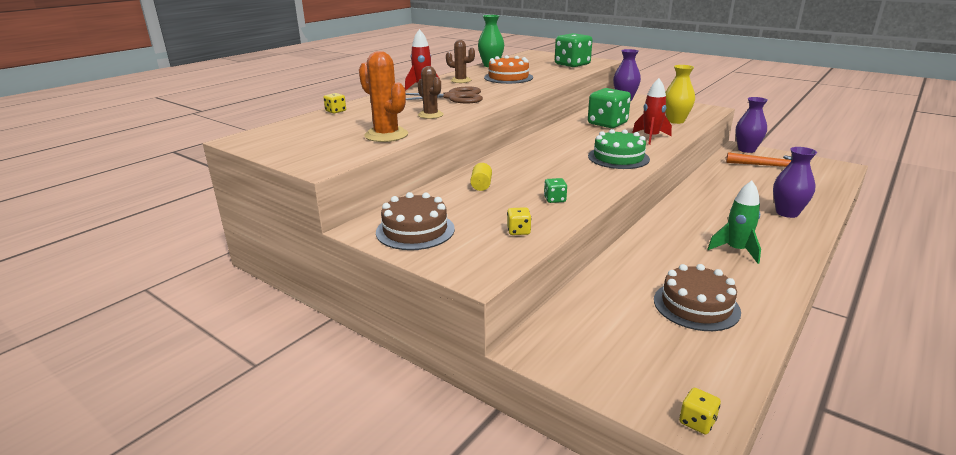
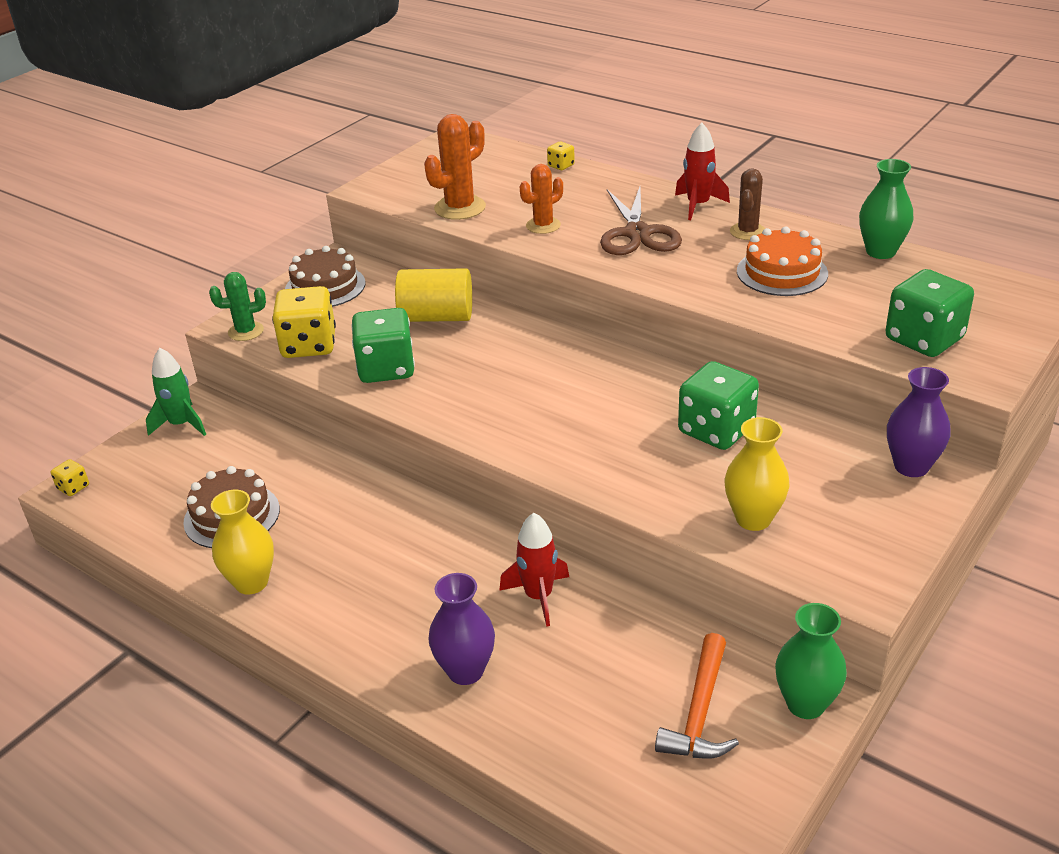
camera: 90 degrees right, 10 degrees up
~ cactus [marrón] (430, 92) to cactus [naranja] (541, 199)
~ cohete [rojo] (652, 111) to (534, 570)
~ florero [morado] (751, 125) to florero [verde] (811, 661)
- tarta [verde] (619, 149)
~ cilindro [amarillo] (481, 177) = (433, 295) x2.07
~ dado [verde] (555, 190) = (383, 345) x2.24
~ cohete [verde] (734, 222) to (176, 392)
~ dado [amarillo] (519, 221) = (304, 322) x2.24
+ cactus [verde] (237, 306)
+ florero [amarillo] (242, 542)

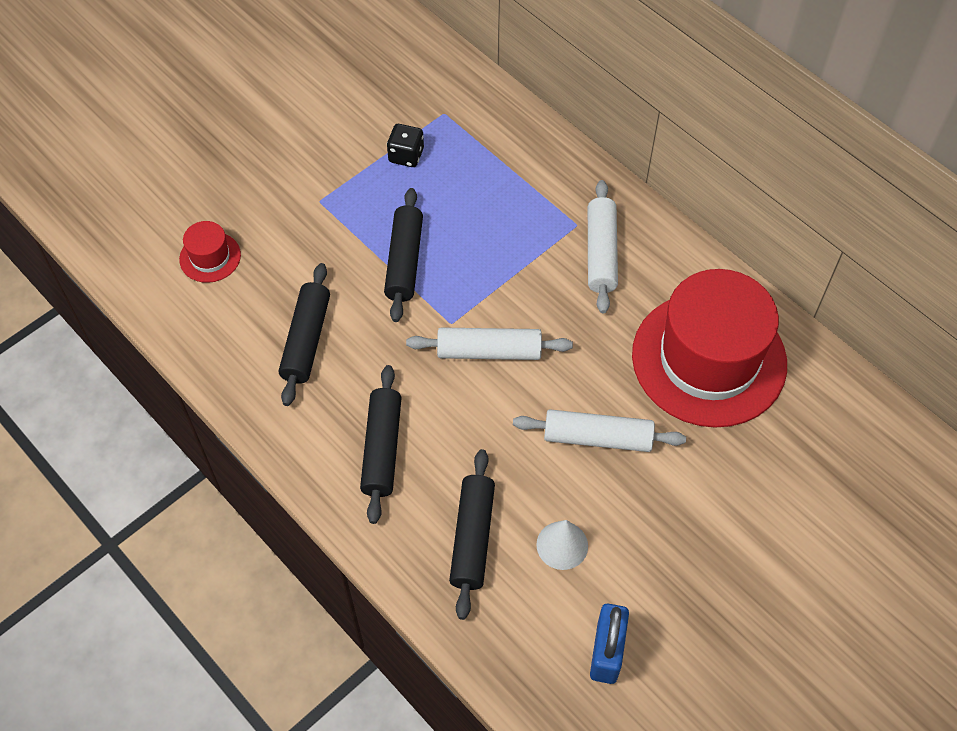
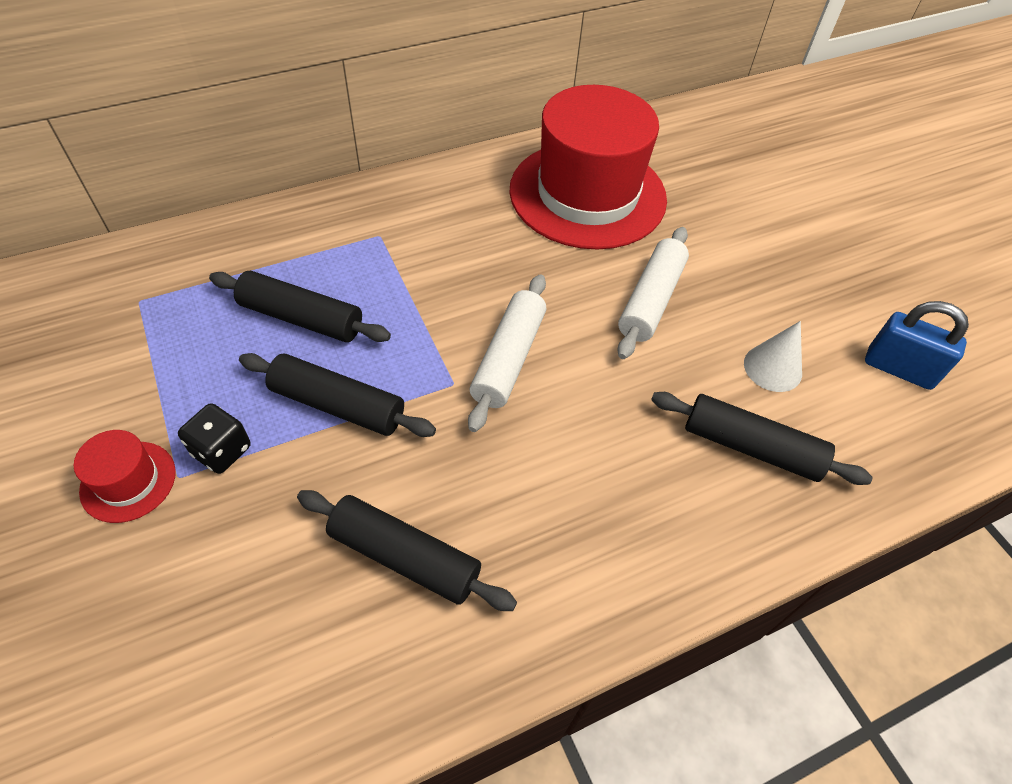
camera: 75 degrees left, 5 degrees down
~ dado [negro] (405, 145) to (214, 438)
- rodillo [blanco] (603, 246)
~ sombrero [rojo] (210, 252) to (125, 476)
~ rodillo [negro] (381, 444) to (300, 306)

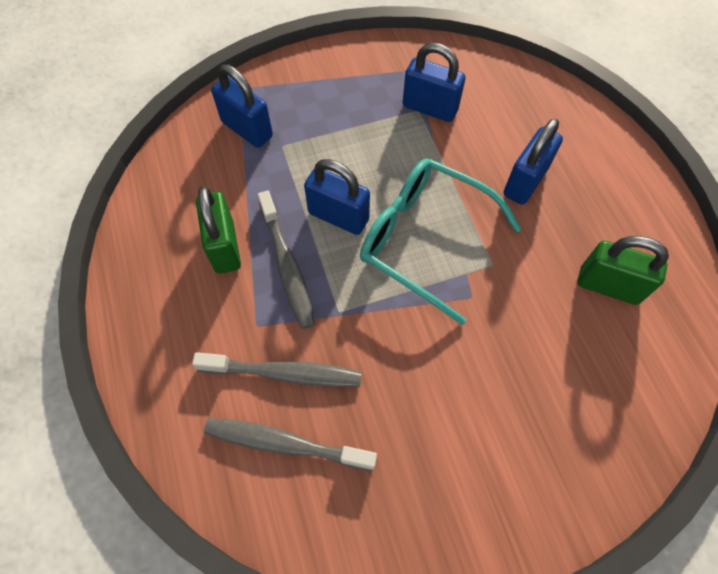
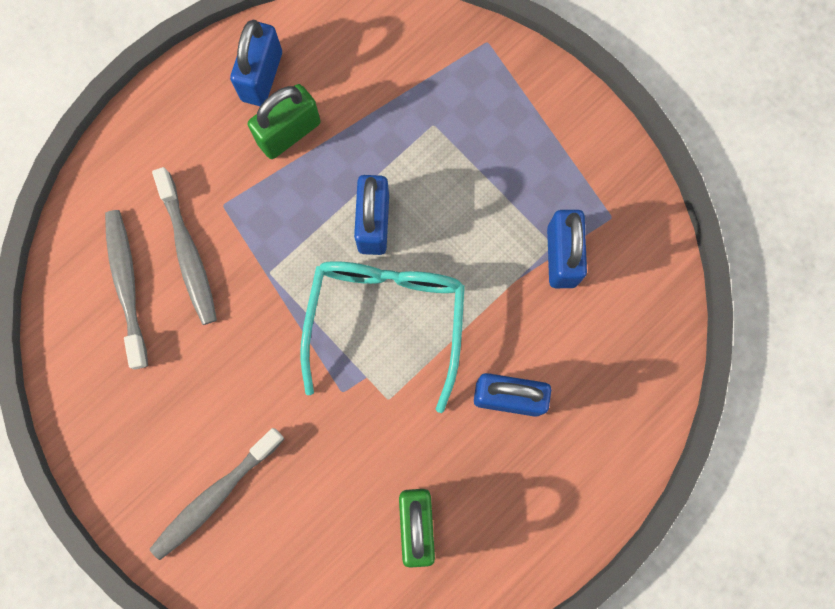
camera: 65 degrees right, 15 degrees up
~ candado [azul] (242, 106) to (256, 62)
~ cepillo de dientes [gris] (286, 259) to (217, 494)

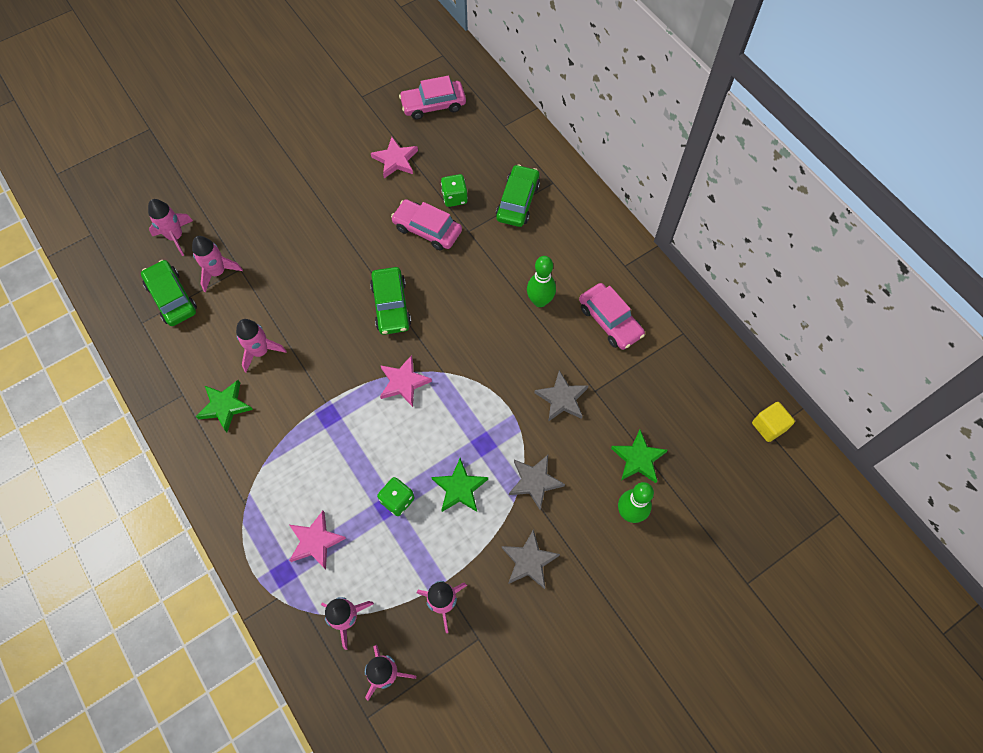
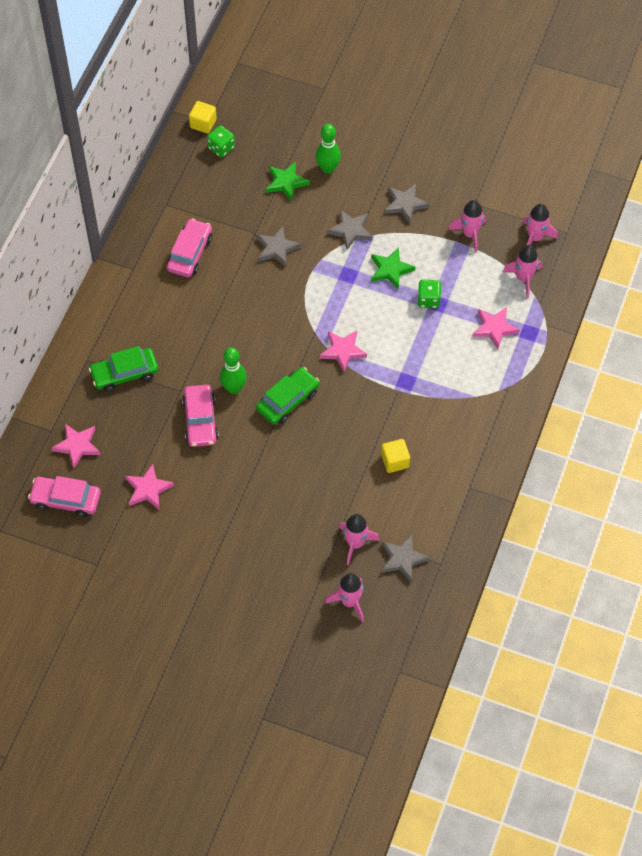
camera: 125 degrees left, 5 degrees down
~ coche [rosa] (432, 98) = (64, 496) 150 degrees clockwise
~ dado [verde] (454, 190) to (221, 141)
~ bolo [verde] (541, 281) to (233, 370)
~ coche [verde] (169, 293) to estrella [gris] (406, 558)
~ cohete [rosa] (261, 345) to cubo [amarillo] (395, 456)
- estrella [verde] (224, 406)
+ estrella [rosa] (76, 446)

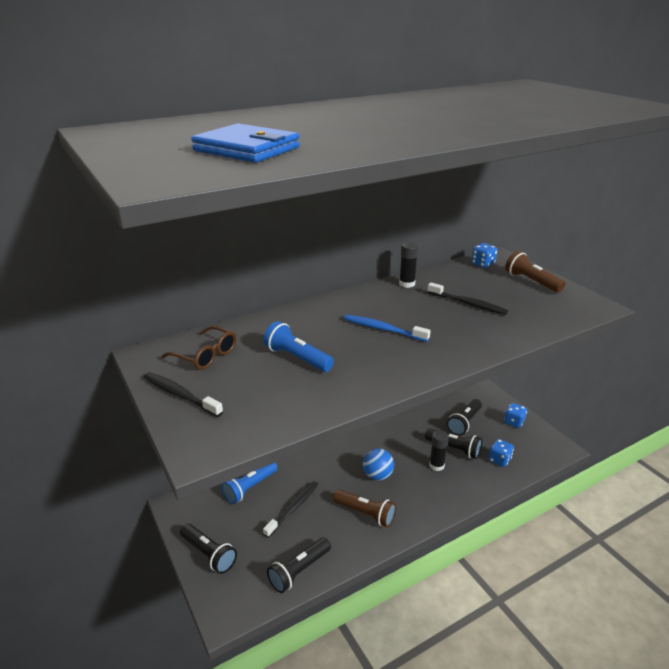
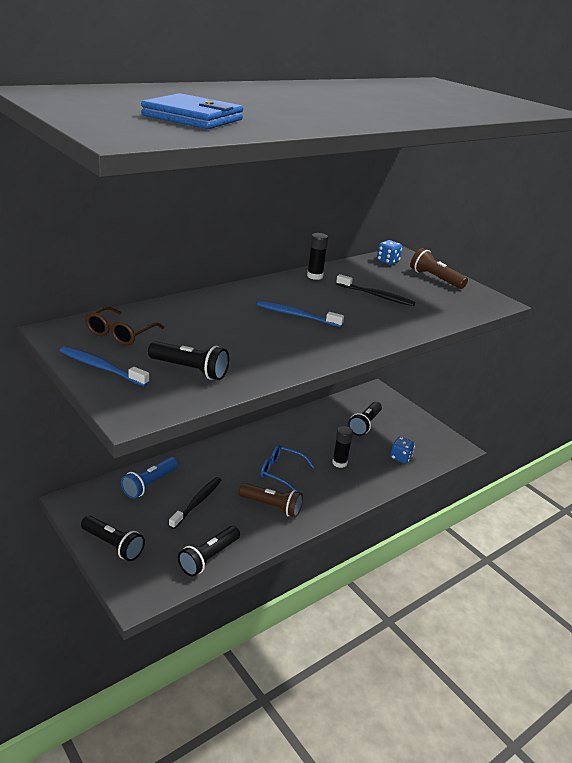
camera: 10 degrees left, 0 degrees up
- lámpara de mano [azul] (298, 346)
~ gafas [marrón] (199, 348) = (124, 325) 90 degrees clockwise
~ cepillo de dientes [negro] (183, 394) to cepillo de dientes [azul] (104, 366)
- dado [azul] (515, 415)
~ lámpara de mano [negro] (453, 443) to (188, 360)
~ pelota [azul] (378, 464) to gafas [azul] (287, 468)

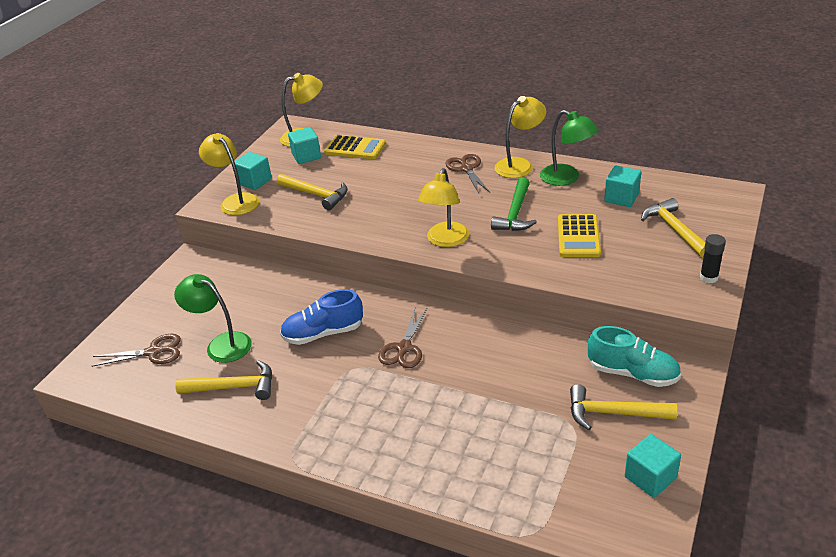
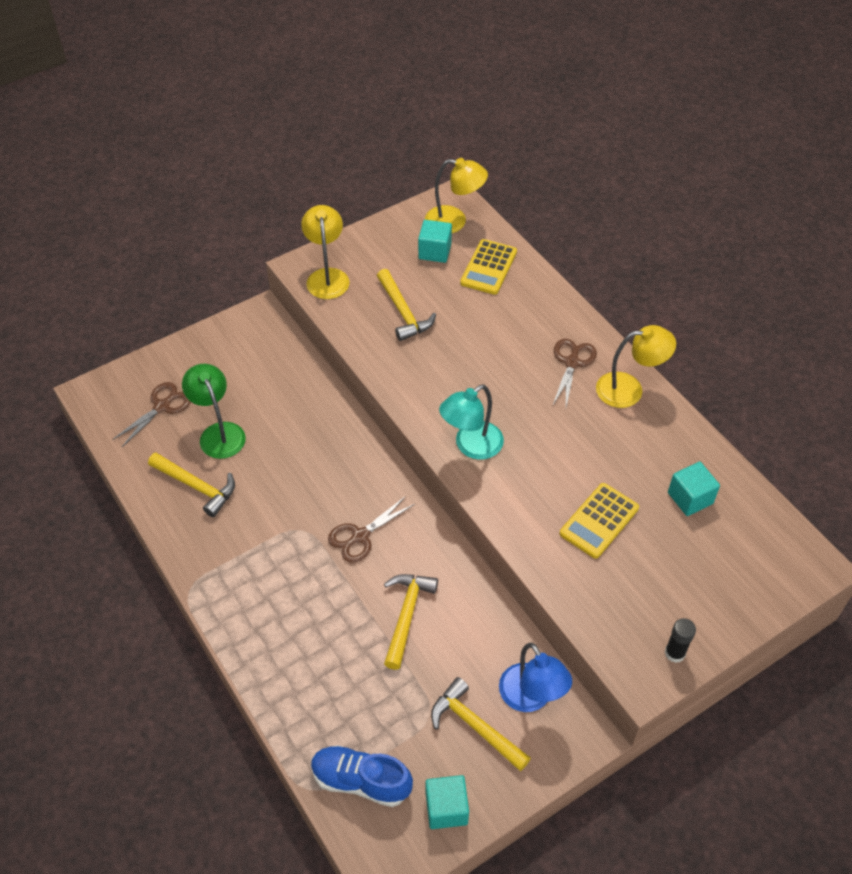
camera: 30 degrees right, 15 degrees up
- lámpara [verde] (569, 148)
~ calculadora [amarillo] (355, 147) = (488, 267) 60 degrees clockwise
- cubo [turquesa] (253, 171)
~ lámpara [amarillo] (443, 207) to lámpara [turquesa] (471, 422)
- martillo [verde] (514, 204)
~ martillo [amarillo] (673, 228) to (411, 622)
~ zapato [azul] (321, 317) to (362, 776)
~ zapato [turquesa] (634, 356) to lámpara [azul] (535, 677)
~ tijeras [marrón] (136, 350) = (151, 414) 75 degrees counterclockwise

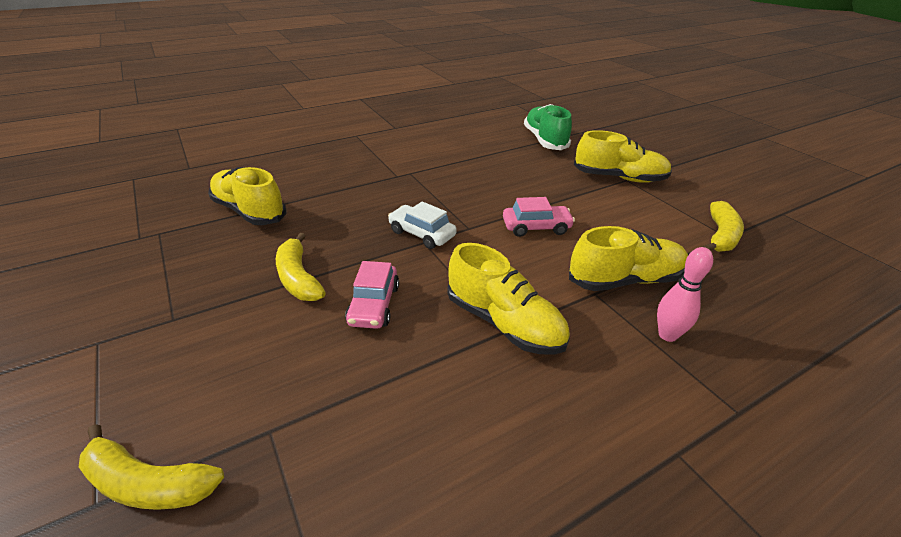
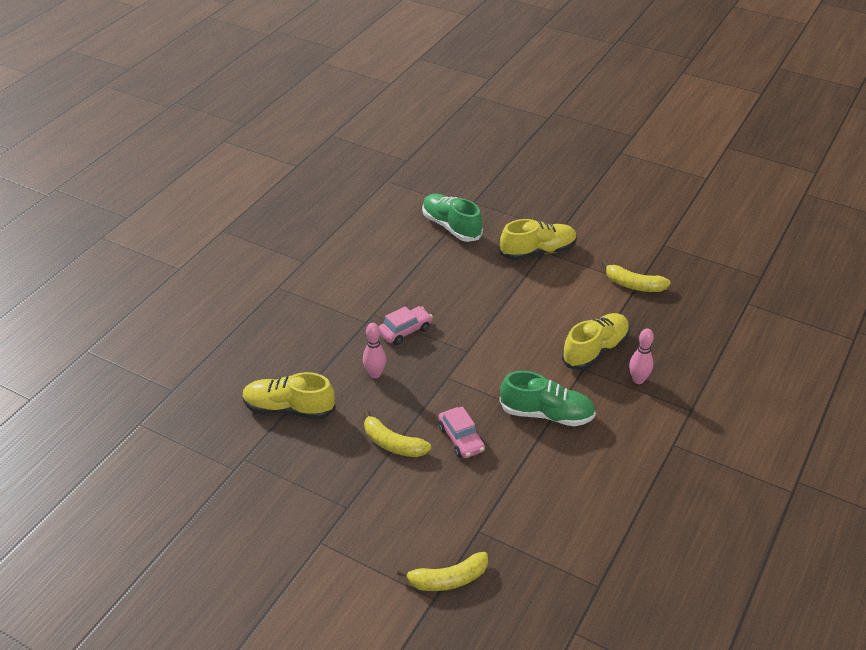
camera: 30 degrees left, 5 degrees up
~ coche [rosa] (539, 217) to (406, 325)
~ plátano [amarillo] (723, 226) = (636, 276) 120 degrees clockwise
- coche [blanco] (422, 225)
~ zapato [amarillo] (508, 299) to zapato [verde] (547, 398)
+ bolo [rosa] (374, 350)

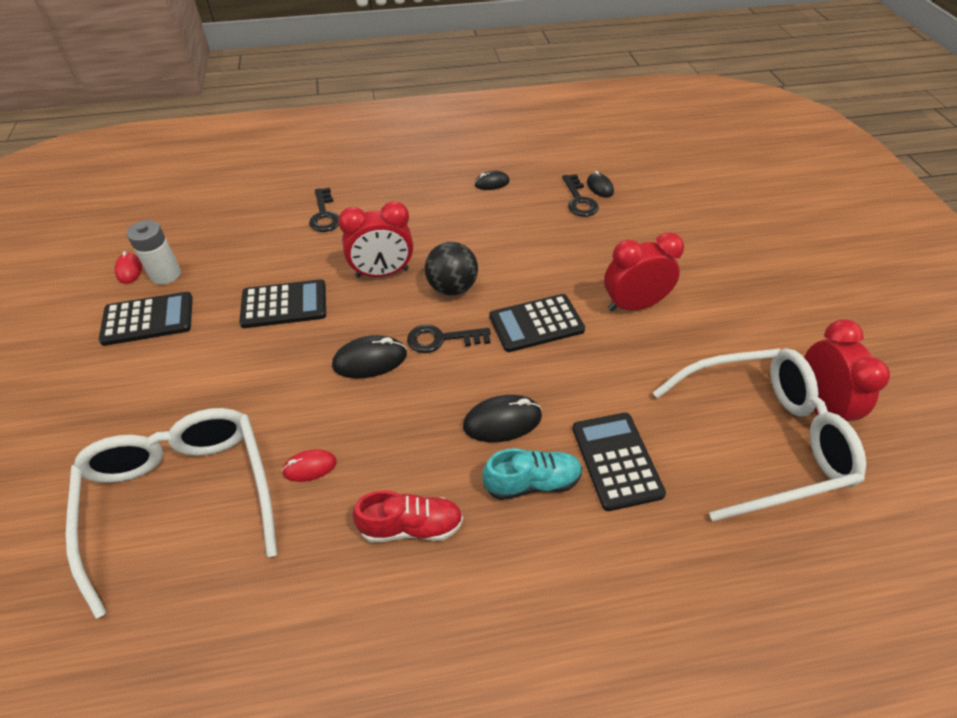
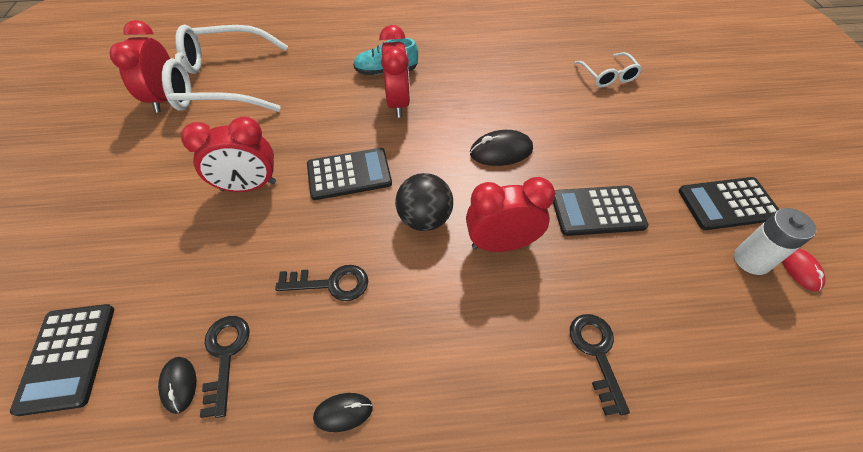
camera: 175 degrees left, 5 degrees up
~ llave [negro] (449, 339) to (321, 283)
~ ratón [negro] (502, 418) to despertador [rojo] (394, 71)
~ gafas [blanco] (171, 513) = (608, 69) x0.47
~ calculadora [negro] (619, 461) to (62, 360)
- ratón [rojo] (309, 465)
- zapato [rojo] (407, 516)

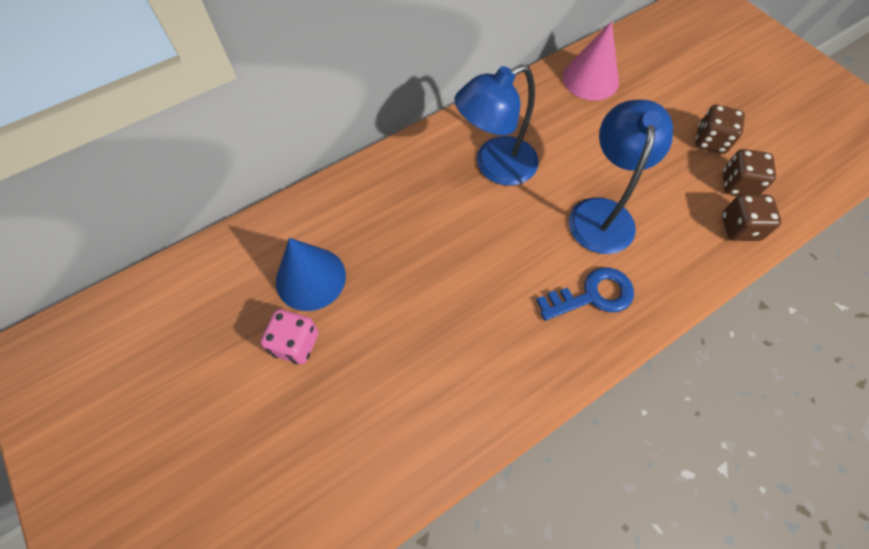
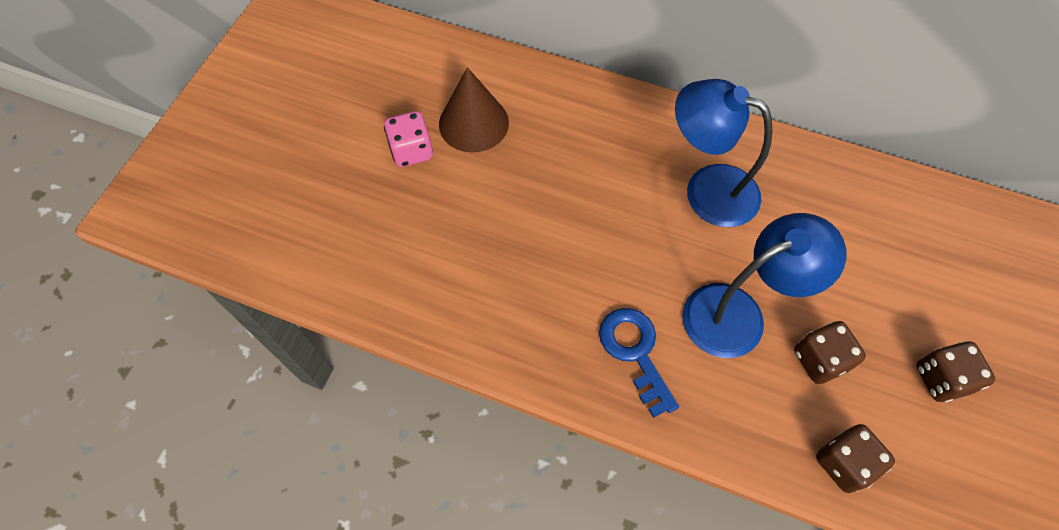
camera: 55 degrees right, 0 degrees up
- cono [rosa] (590, 60)
~ dado [marrón] (749, 172) to (830, 352)
~ cono [azul] (311, 274) to cono [marrón] (474, 109)
~ llave [azul] (585, 294) = (639, 363) 150 degrees counterclockwise

